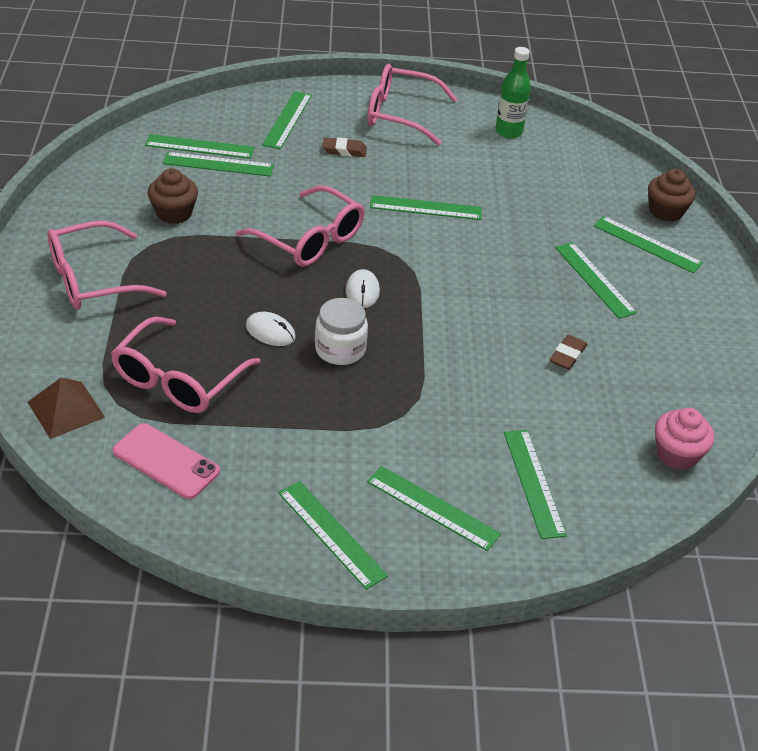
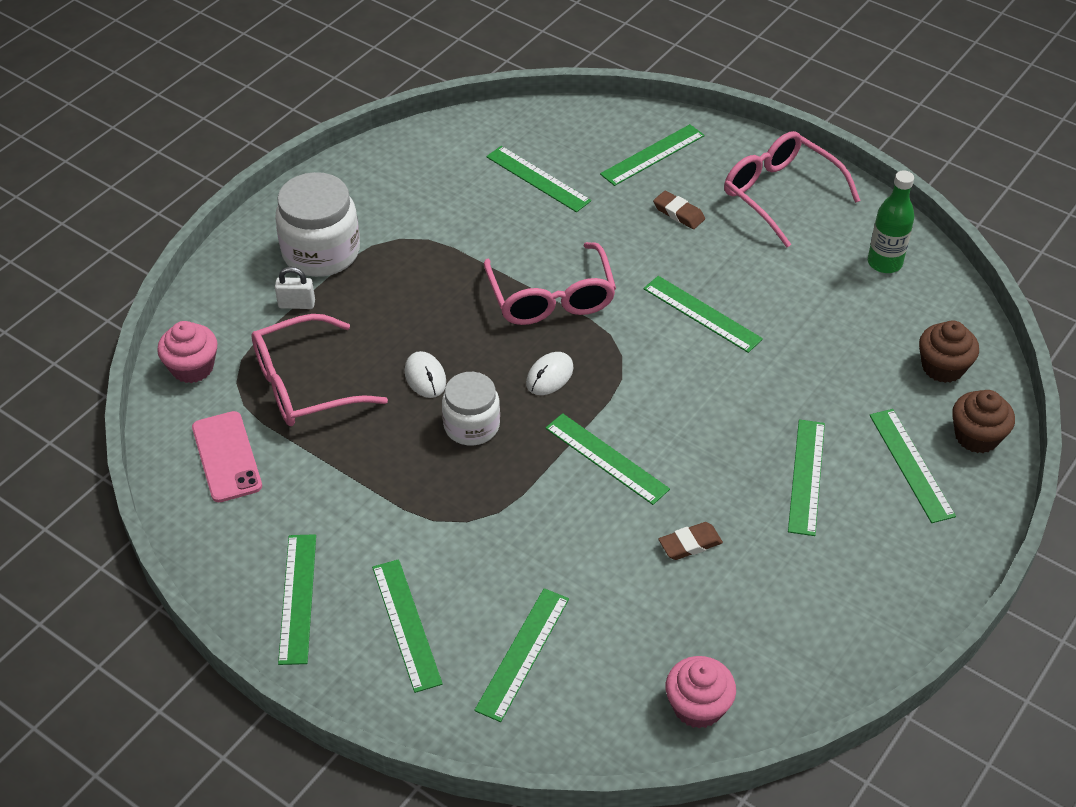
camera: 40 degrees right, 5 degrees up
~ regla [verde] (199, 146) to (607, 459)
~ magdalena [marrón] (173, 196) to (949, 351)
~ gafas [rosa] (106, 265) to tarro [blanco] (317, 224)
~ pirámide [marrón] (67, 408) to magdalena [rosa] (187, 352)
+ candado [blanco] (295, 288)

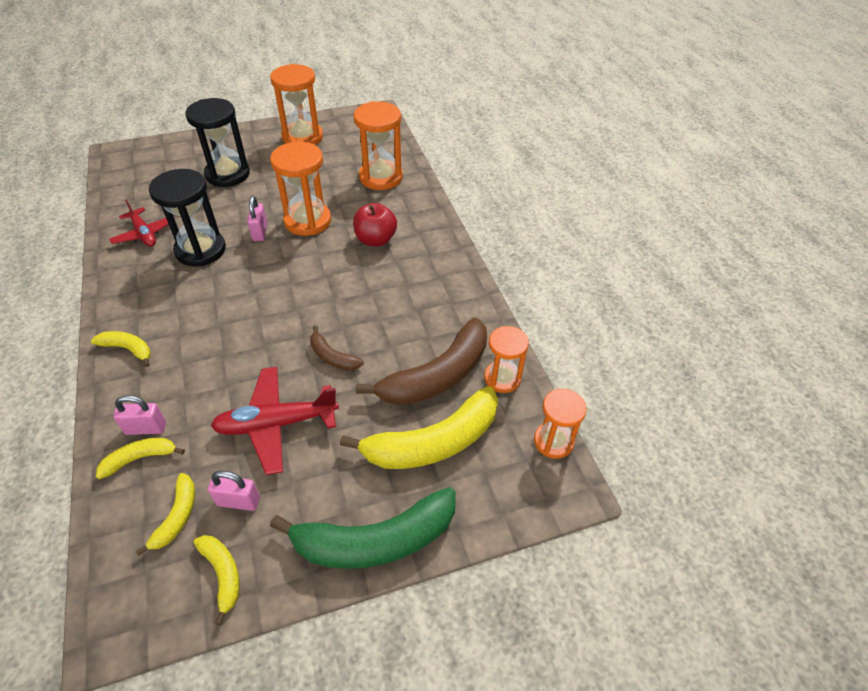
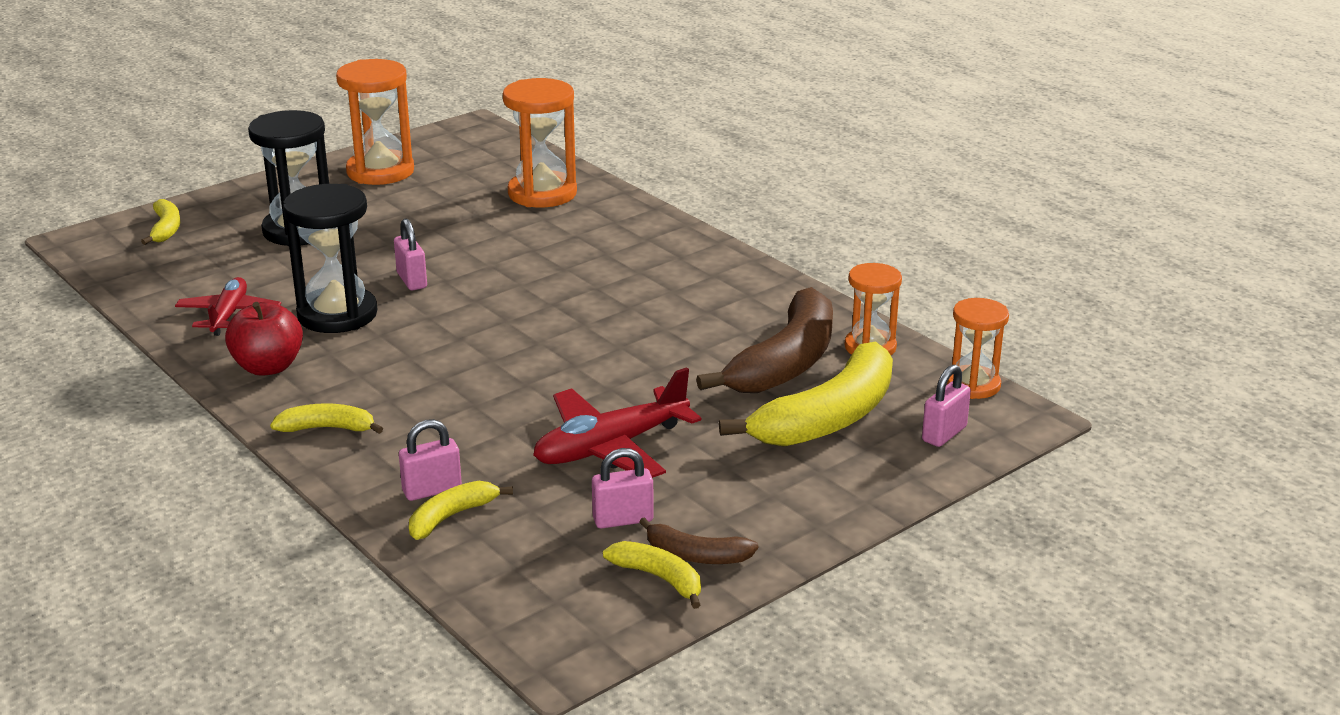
camera: 20 degrees left, 20 degrees down
- reloj de arena [naranja] (300, 189)
~ avión [rojo] (139, 223) = (228, 306) 120 degrees counterclockwise
~ manzana [rojo] (375, 224) to (264, 339)
~ plátano [marrón] (337, 347) to (698, 540)
~ plátano [amarillo] (165, 514) to (160, 222)
- plátano [verde] (363, 528)
+ candado [rosa] (946, 406)

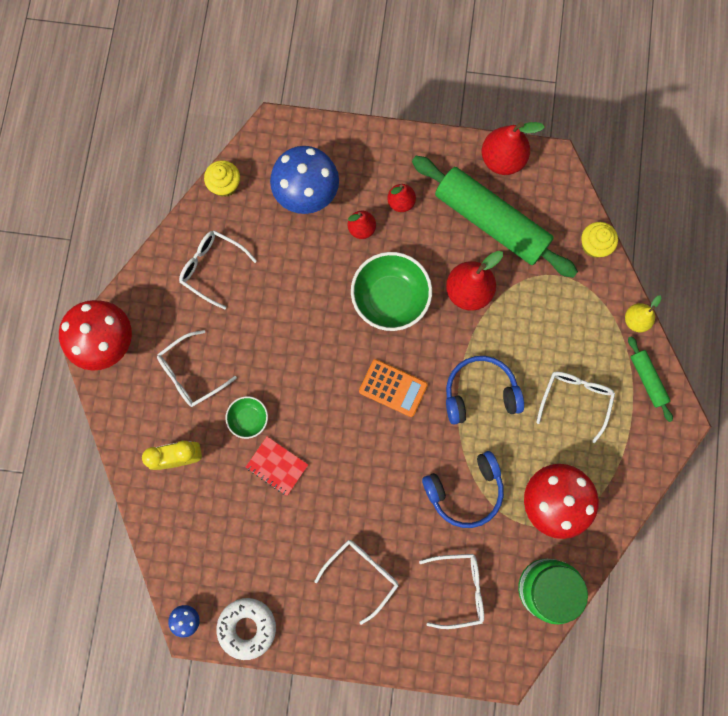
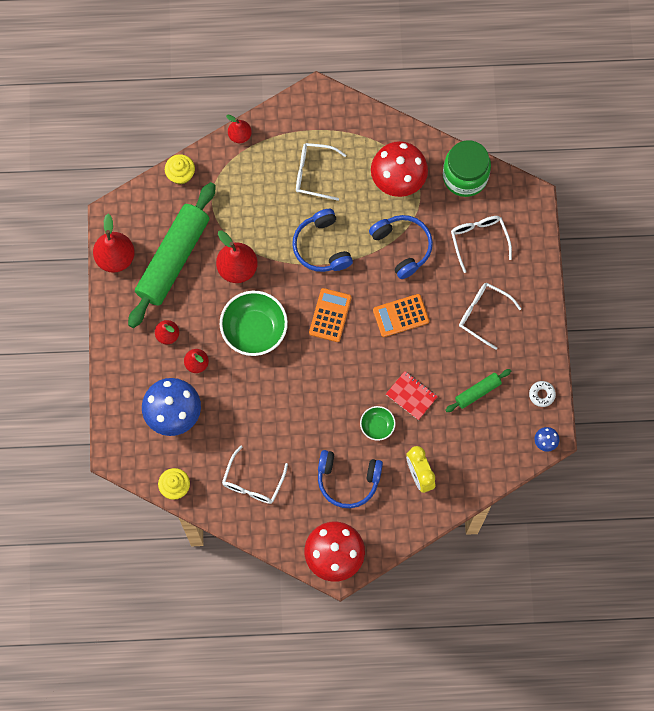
camera: 100 degrees left, 5 degrees down
~ pera [amarillo] (643, 313) to pera [rojo] (239, 129)
~ gafas [blanco] (197, 368) to auriculares [azul] (350, 479)
~ rodillo [verde] (650, 379) to (478, 390)
~ cuaderno [rojo] (277, 466) = (412, 395) 75 degrees counterclockwise
~ rosquilla [blanco] (246, 629) = (542, 394) x0.56
+ calculadora [naranja] (401, 315)

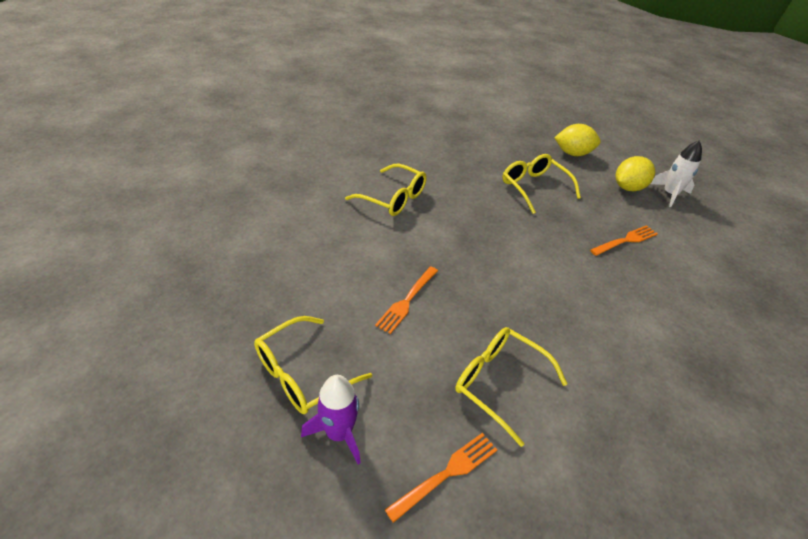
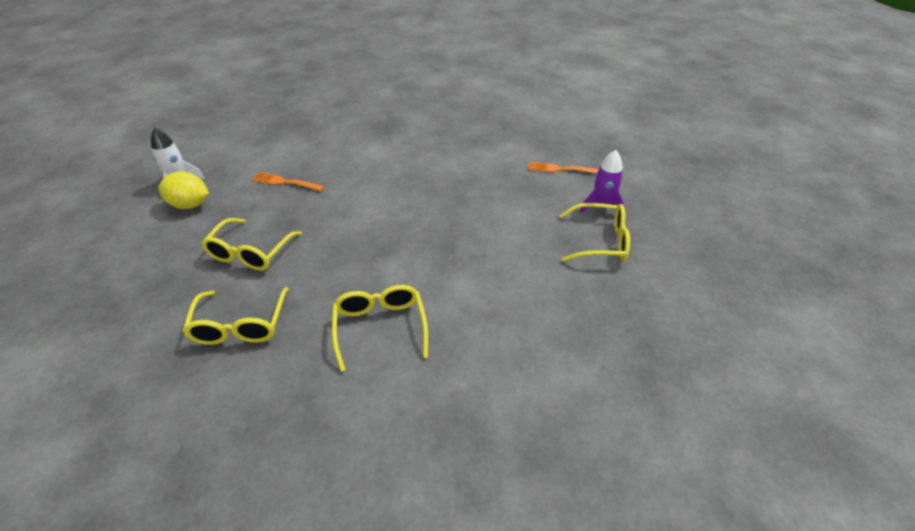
camera: 130 degrees left, 0 degrees up
- limón [amarillo] (577, 140)
- tenedor [naranja] (406, 300)
~ gafas [amarillo] (511, 387) to (235, 316)

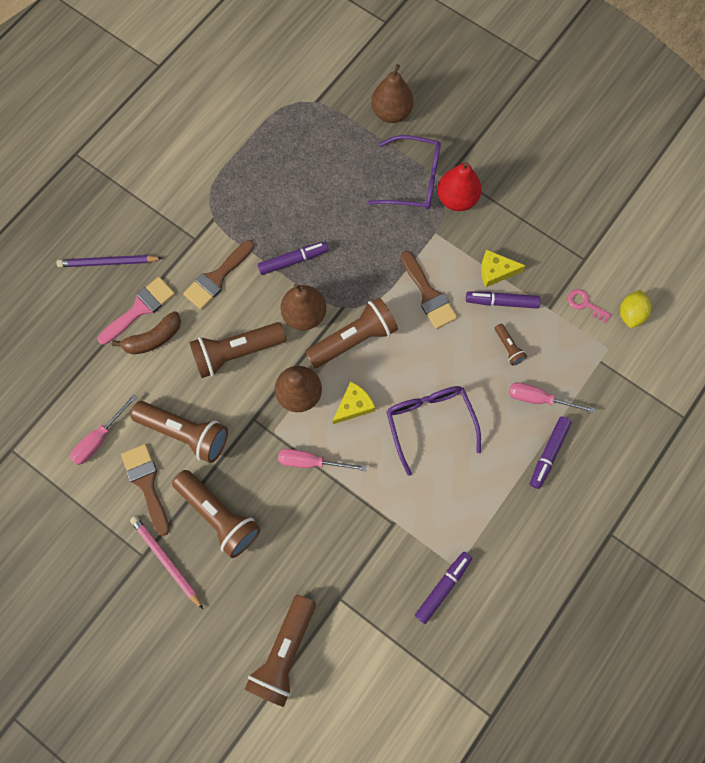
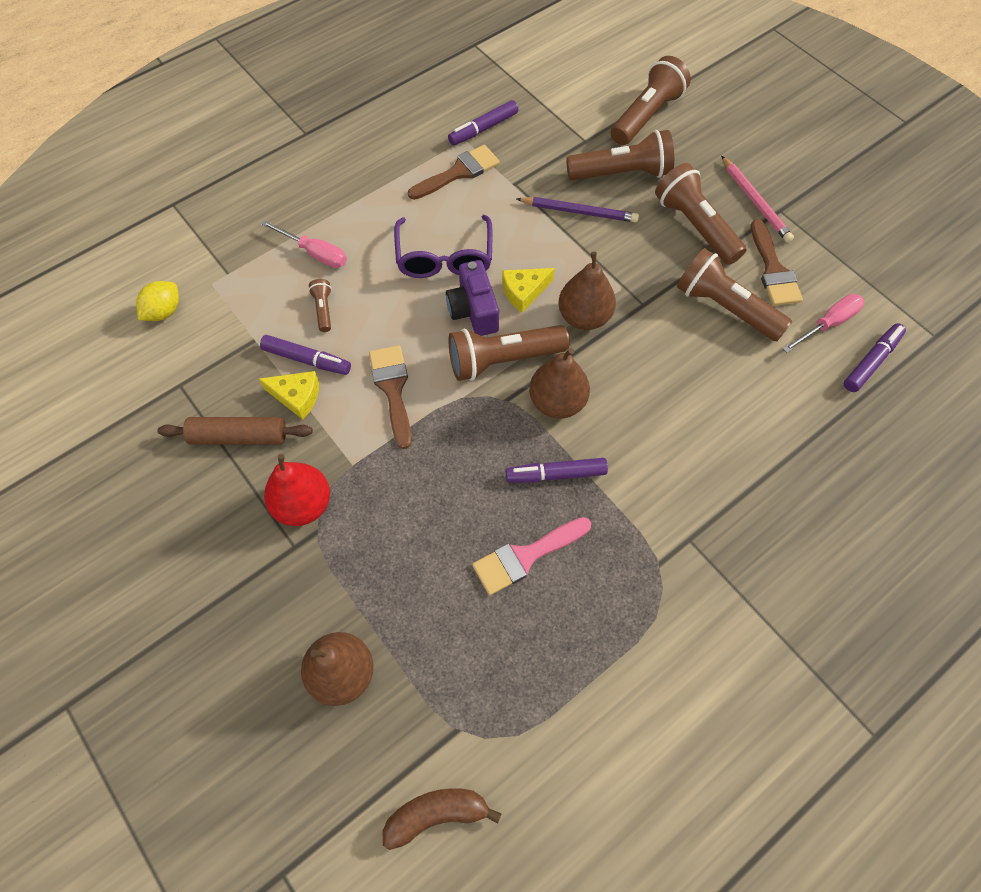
camera: 165 degrees left, 10 degrees down
- gafas [morado] (404, 172)
~ pincel [marrón] (218, 274) to (454, 172)
~ lápiz [morado] (109, 261) to (577, 209)
~ pincel [rosa] (136, 311) to (531, 556)
- llave [rosa] (590, 306)
~ plátano [marrón] (146, 332) to (442, 819)
~ lámpara de mano [marrón] (238, 350) to (620, 155)
~ rotulador [morado] (551, 452) to (875, 357)
- destornillador [rosa] (322, 460)
+ cámara [morado] (472, 298)
+ rodillo [marrón] (235, 431)

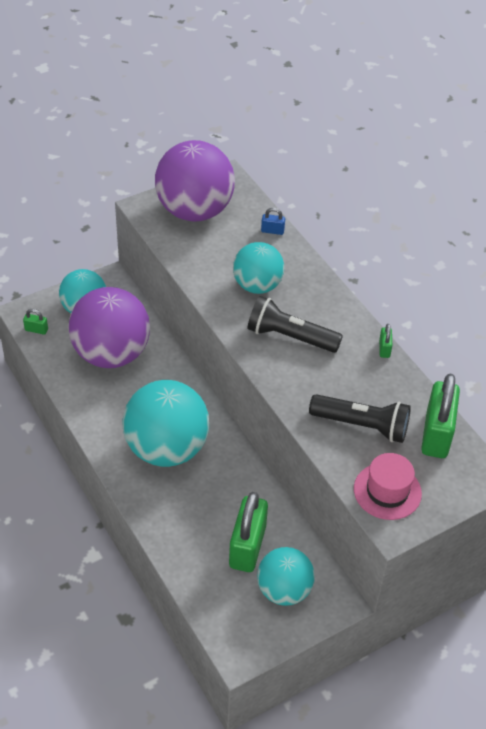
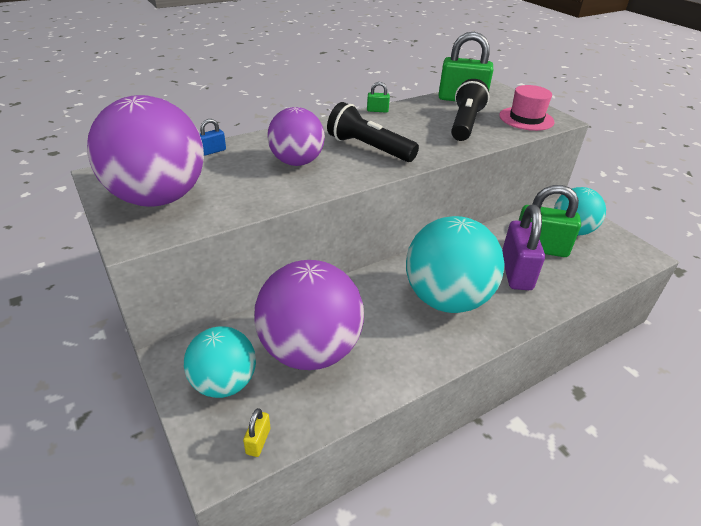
camera: 90 degrees left, 10 degrees down
~ candado [azul] (273, 221) = (213, 137) 45 degrees clockwise
~ pelota [turquesa] (258, 268) to pelota [morado] (296, 136)
~ lámpara de mano [negro] (295, 324) = (373, 132) 105 degrees clockwise
~ candado [verde] (35, 322) to candado [amarillo] (256, 432)
+ candado [morado] (523, 247)

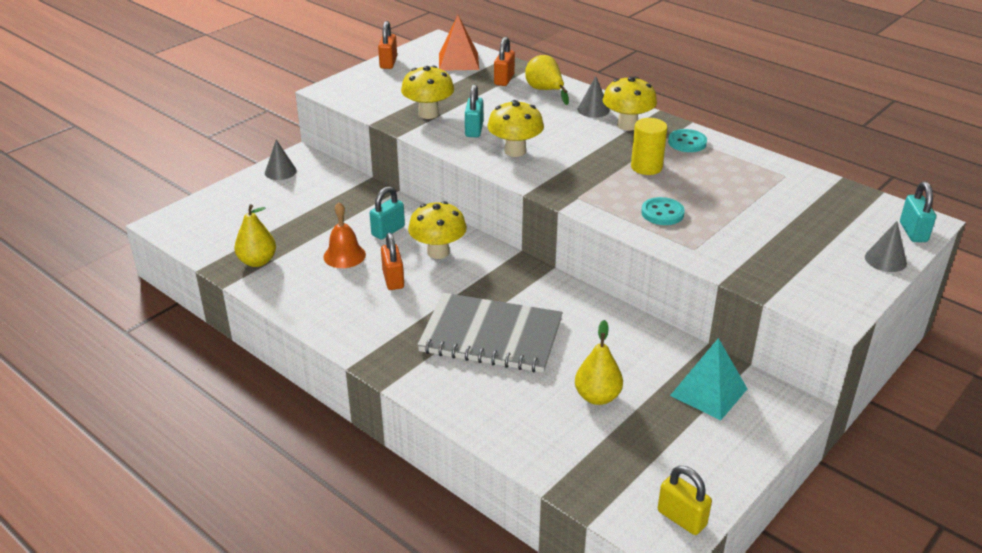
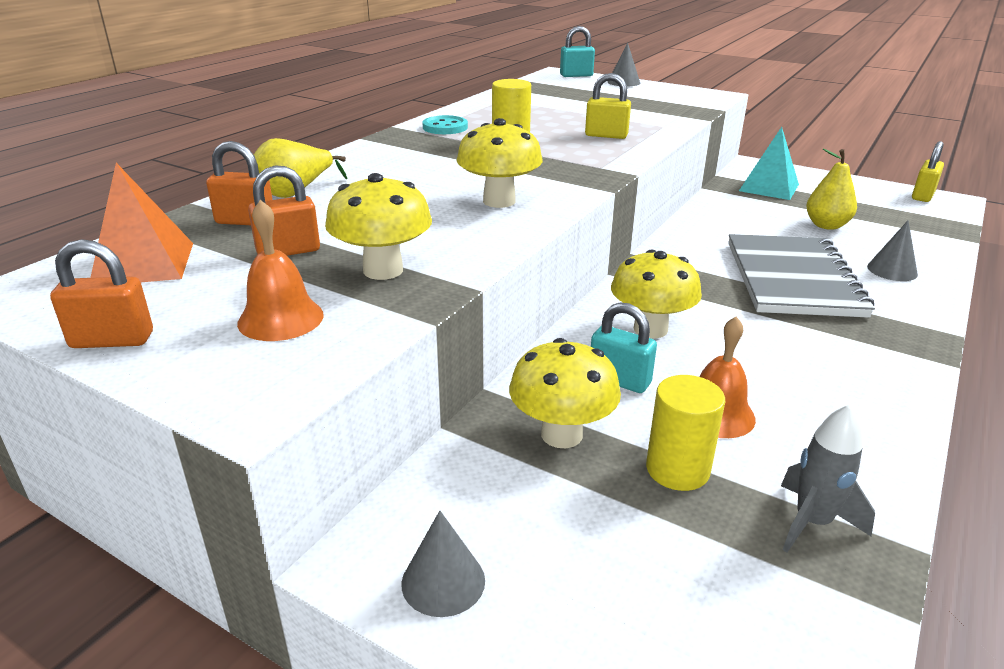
camera: 100 degrees left, 5 degrees down
~ cono [gris] (594, 97) to (892, 250)
~ seta [amarillo] (630, 103) to (565, 393)
- candado [turquesa] (474, 110)
~ botón [turquesa] (663, 211) to candado [amarillo] (608, 106)
~ pera [amarillo] (255, 235) to cohete [gris] (828, 478)
~ candado [naranja] (392, 261) to (284, 210)
+ campana [naranja] (280, 270)
+ cilindro [amarillo] (685, 433)

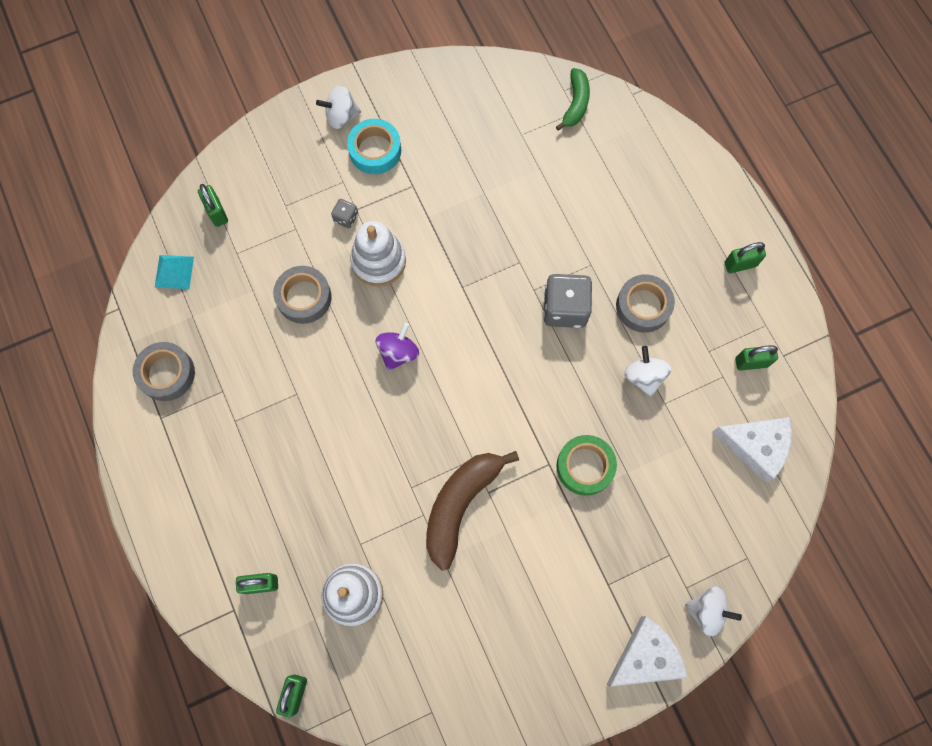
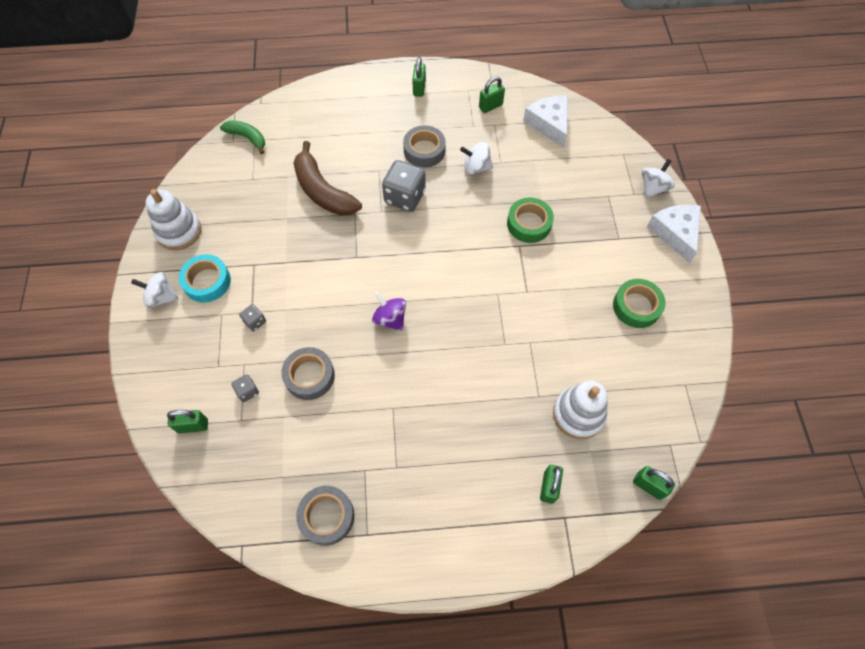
camera: 70 degrees left, 10 degrees down
~ peonza [blanco] (338, 107) = (155, 290) 90 degrees clockwise
~ juguete apilable [blanco] (378, 254) to (173, 219)
- pirámide [turquesa] (174, 272)
~ candado [verde] (756, 358) = (492, 94) 45 degrees clockwise
~ queso [blanco] (752, 450) = (545, 122) 60 degrees counterclockwise
~ plátano [marrón] (472, 511) to (328, 178)
+ cinta adhesiva [verde] (639, 303)
+ dado [gris] (245, 388)

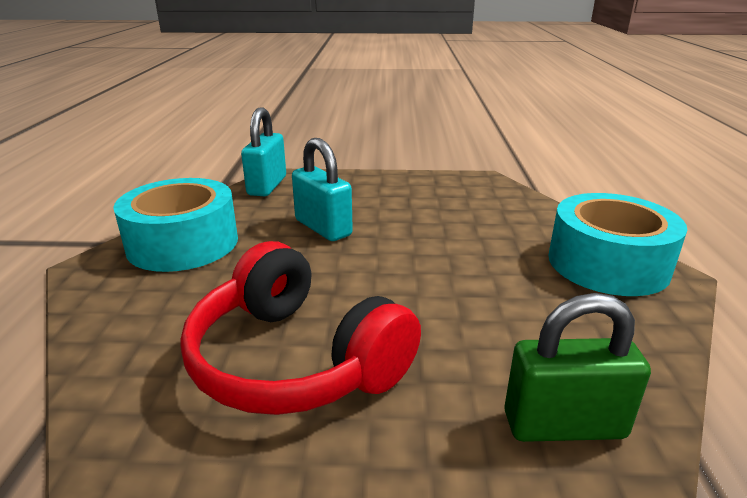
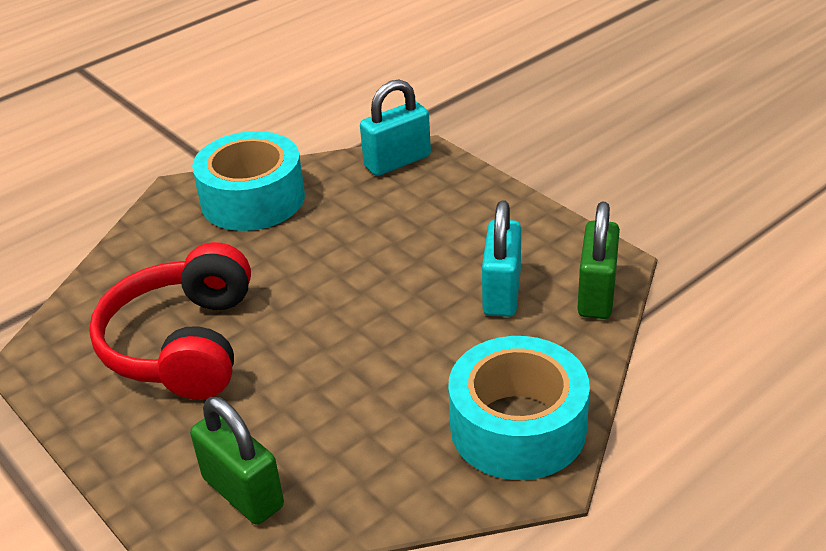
camera: 50 degrees right, 10 degrees up
~ candado [turquesa] (322, 189) to (501, 259)
+ candado [verde] (598, 260)

